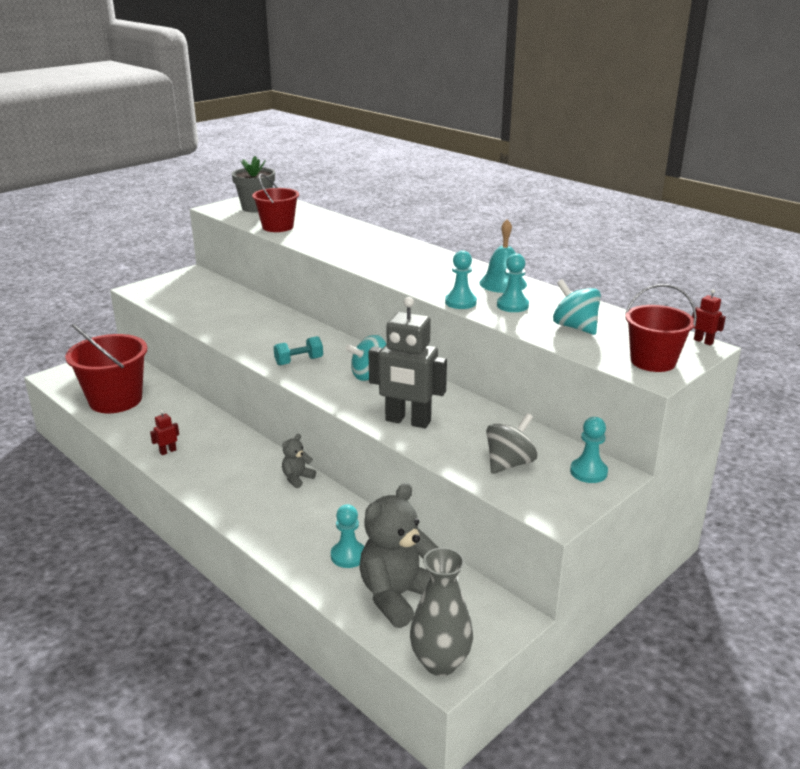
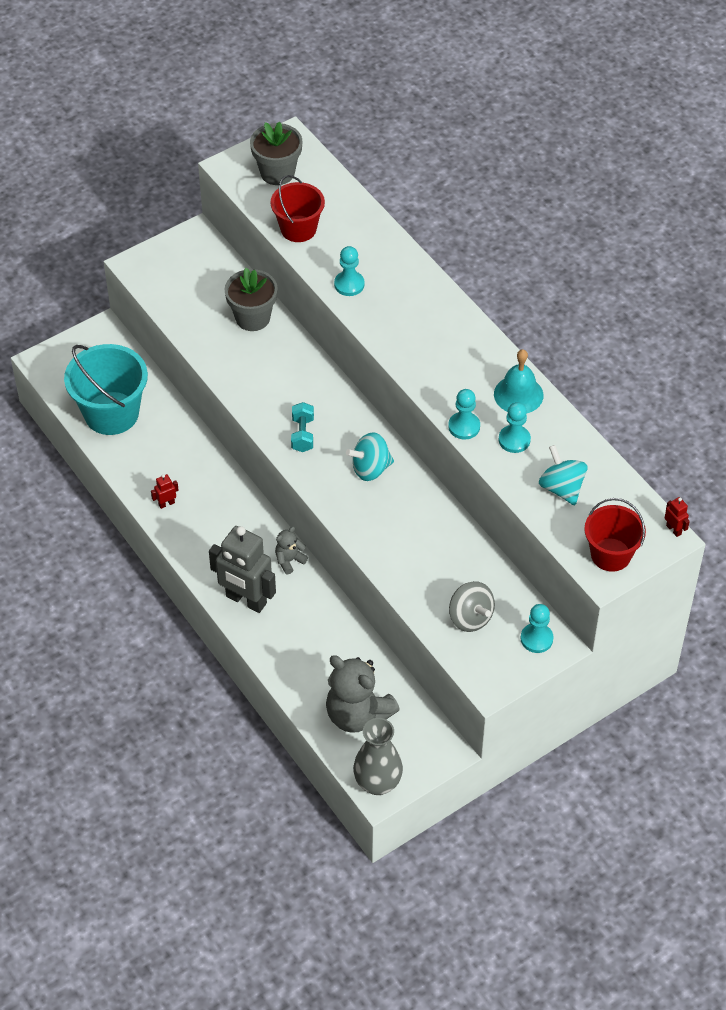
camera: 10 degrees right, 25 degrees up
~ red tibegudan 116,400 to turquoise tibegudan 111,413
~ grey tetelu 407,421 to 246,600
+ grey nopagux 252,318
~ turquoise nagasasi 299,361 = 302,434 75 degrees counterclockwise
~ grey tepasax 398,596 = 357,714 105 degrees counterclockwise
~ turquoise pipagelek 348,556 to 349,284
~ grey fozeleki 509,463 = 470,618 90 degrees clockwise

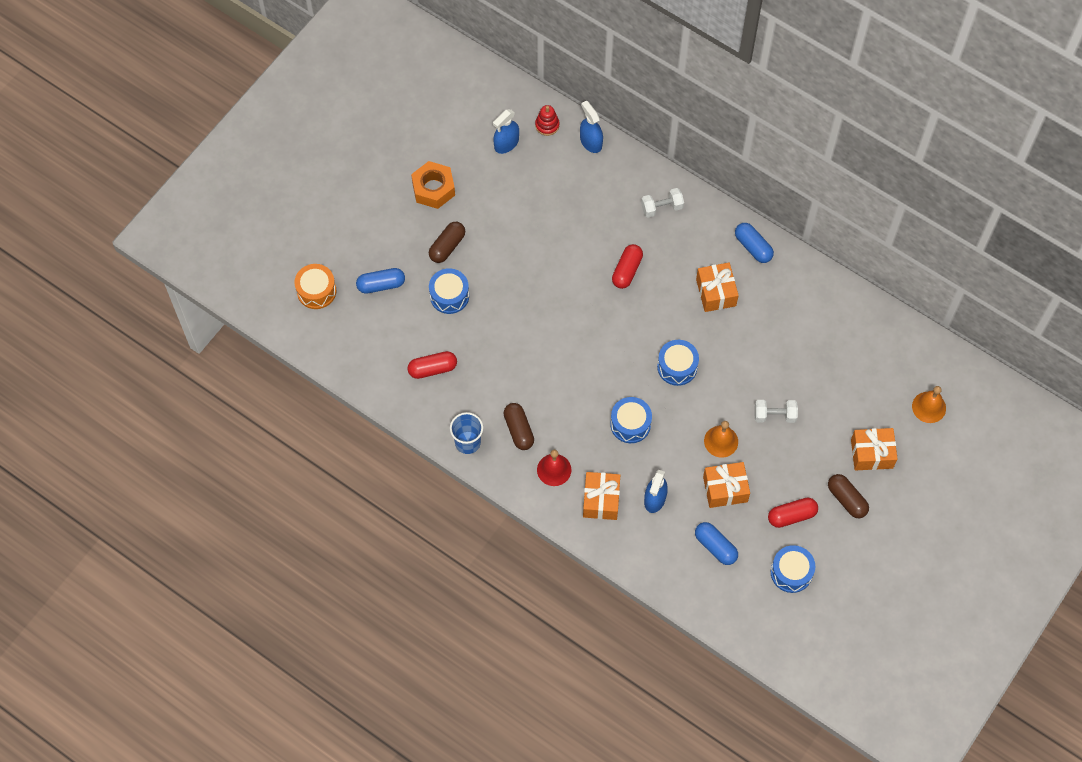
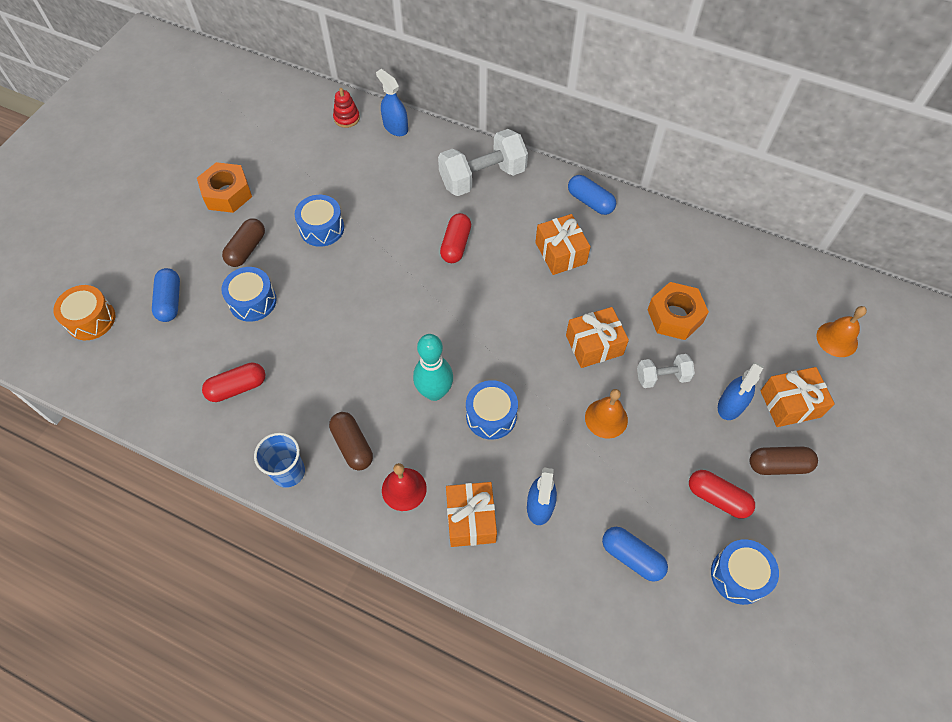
camera: 10 degrees left, 5 degrees down
~ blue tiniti 381,285 = 170,301 75 degrees counterclockwise
~ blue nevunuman 677,367 to 322,228
+ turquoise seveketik 434,392
~ white nagasasi 662,207 = 482,177 x1.86
~ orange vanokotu 725,489 to 594,345
+ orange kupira 675,316
~ red tiniti 791,515 = 717,498 60 degrees clockwise
~ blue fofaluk 506,143 to 731,405
~ brown tiniti 846,499 = 778,465 45 degrees counterclockwise

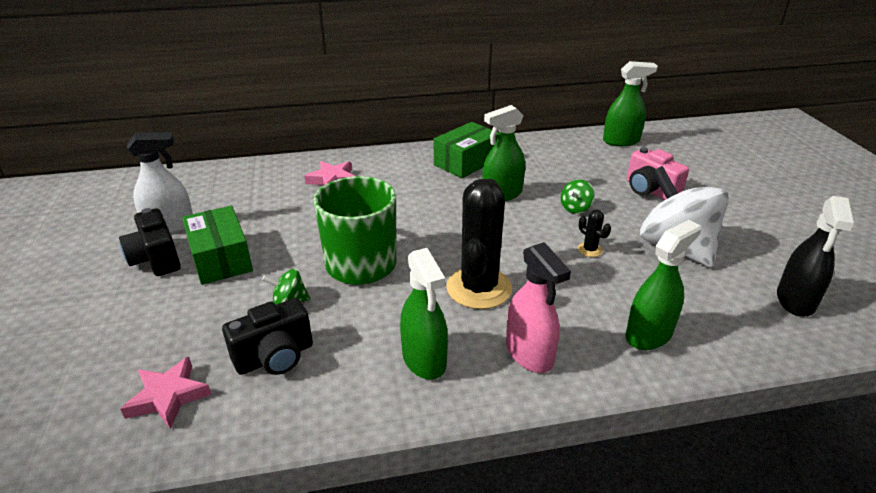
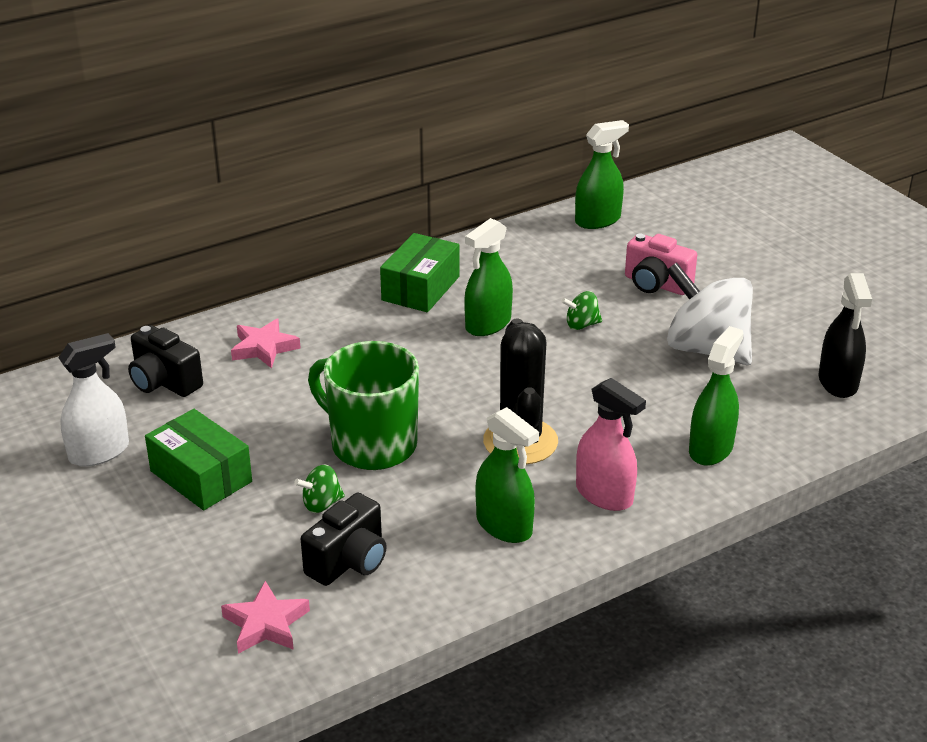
camera: 20 degrees left, 0 degrees up
~ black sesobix 156,259 to 164,382
~ green fozeleki 575,208 = 581,325 60 degrees clockwise
- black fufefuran 590,250

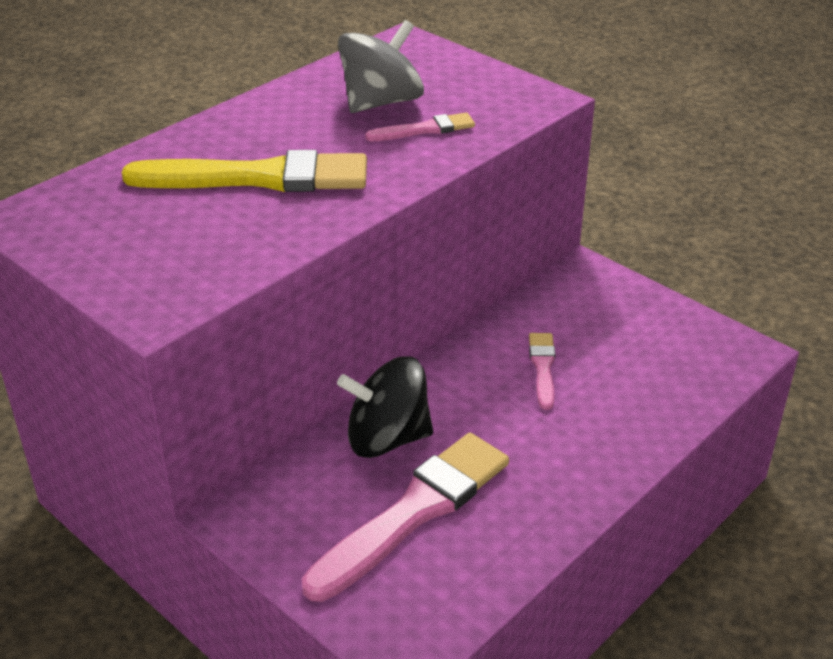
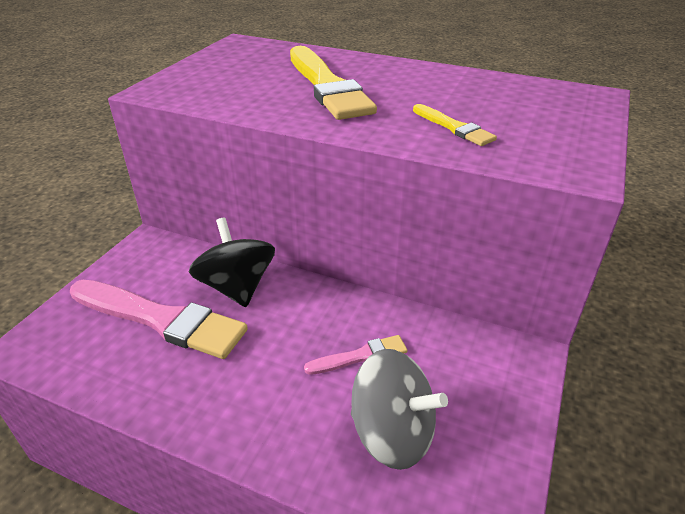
camera: 70 degrees right, 0 degrees up
~ grey fozeleki 381,102 to 392,433
~ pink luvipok 425,129 to yellow luvipok 454,127

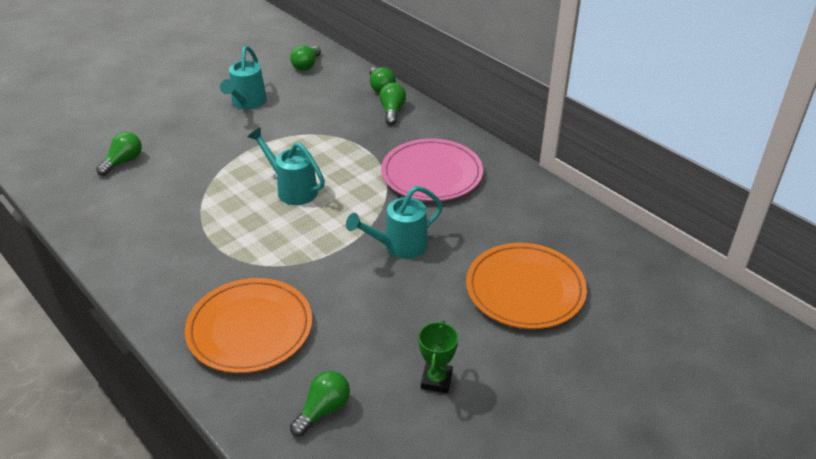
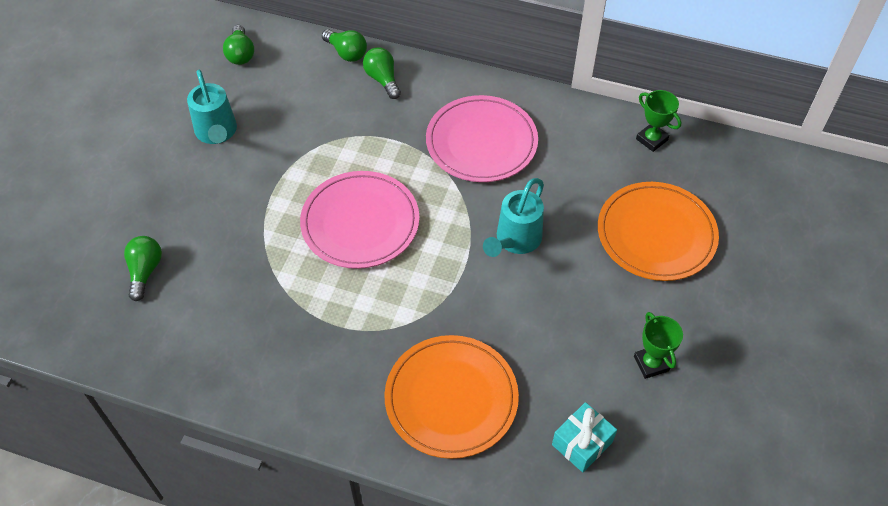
camera: 30 degrees left, 15 degrees up
~ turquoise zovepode 292,189 to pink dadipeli 360,223
~ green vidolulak 323,410 to turquoise vanokotu 582,443
+ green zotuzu 651,139

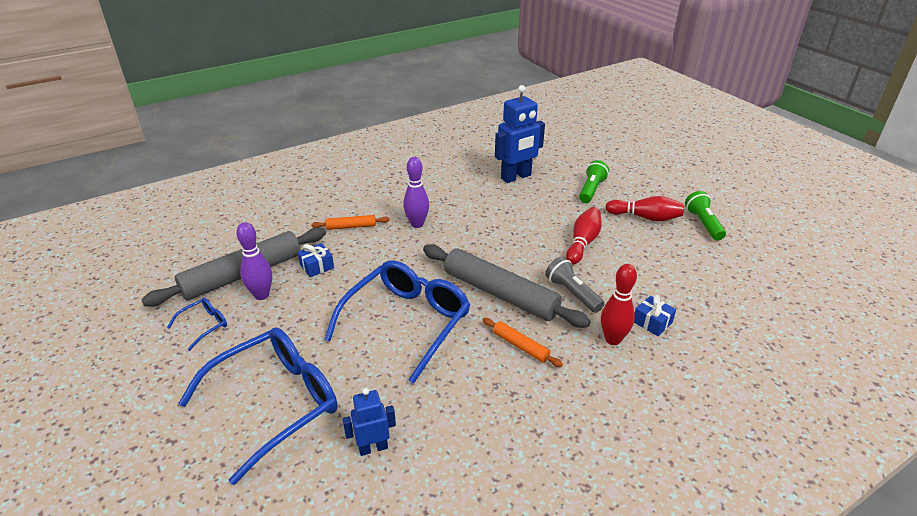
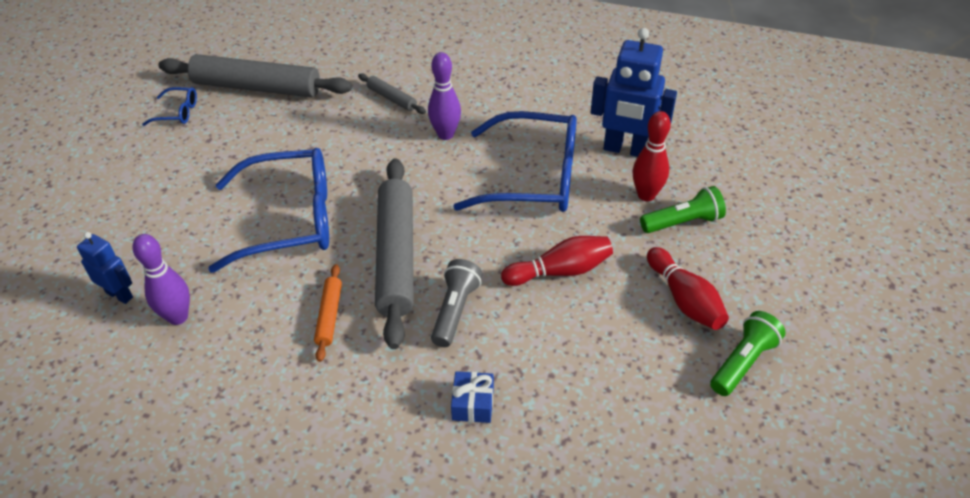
camera: 50 degrees right, 10 degrees up
~ purple seveketik 261,295 to 178,317
~ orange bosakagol 351,226 to grey bosakagol 392,98
~ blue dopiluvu 275,403 to 533,177
~ red seveketik 613,339 to 646,195
- blue vanokotu 317,266

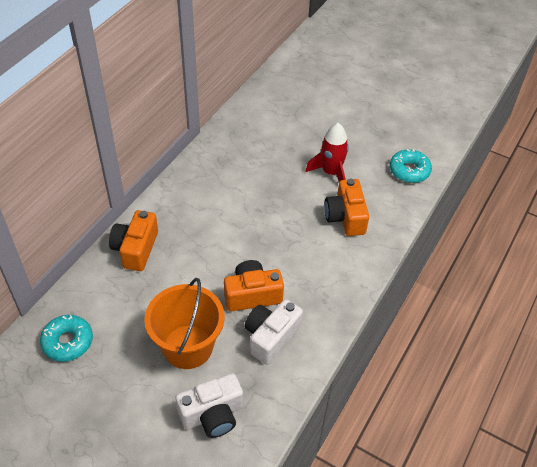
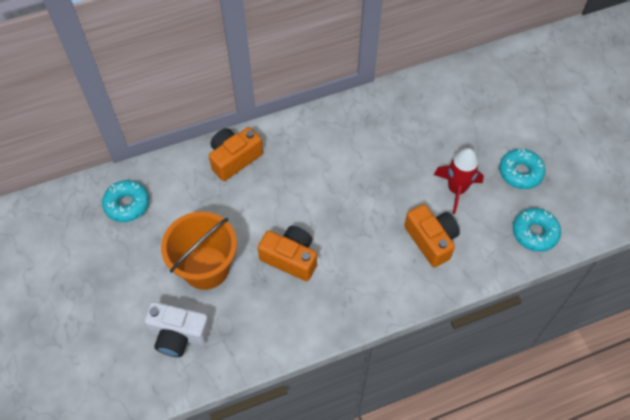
camera: 40 degrees right, 10 degrees up
~ orange sesobix 345,217 = 431,240 120 degrees clockwise
+ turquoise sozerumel 520,172
- white sesobix 271,337

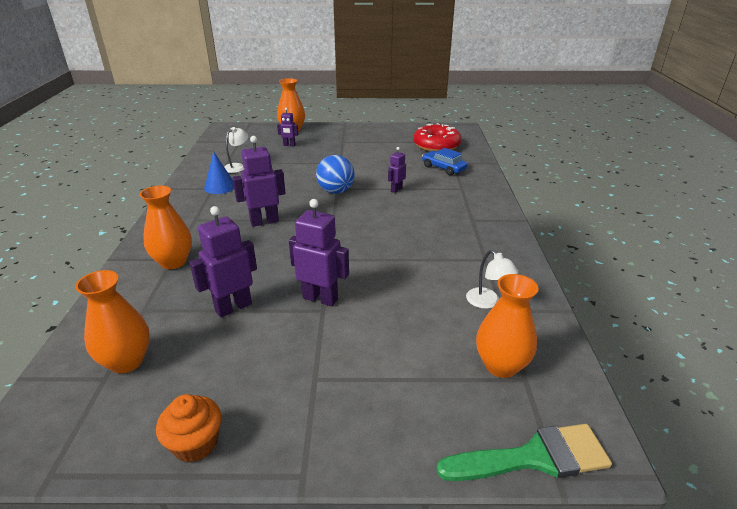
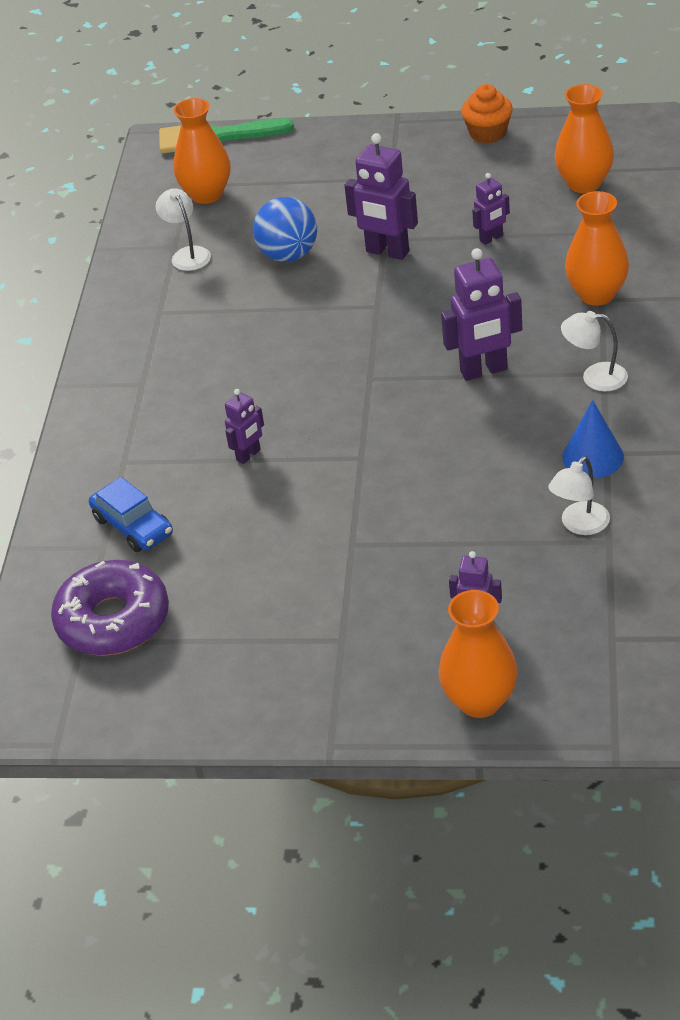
camera: 170 degrees left, 10 degrees up
~ red sozerumel 436,145 to purple sozerumel 113,620
~ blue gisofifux 336,191 to 288,255
~ purple tetelu 233,307 = 491,238 x0.56
+ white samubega 595,377

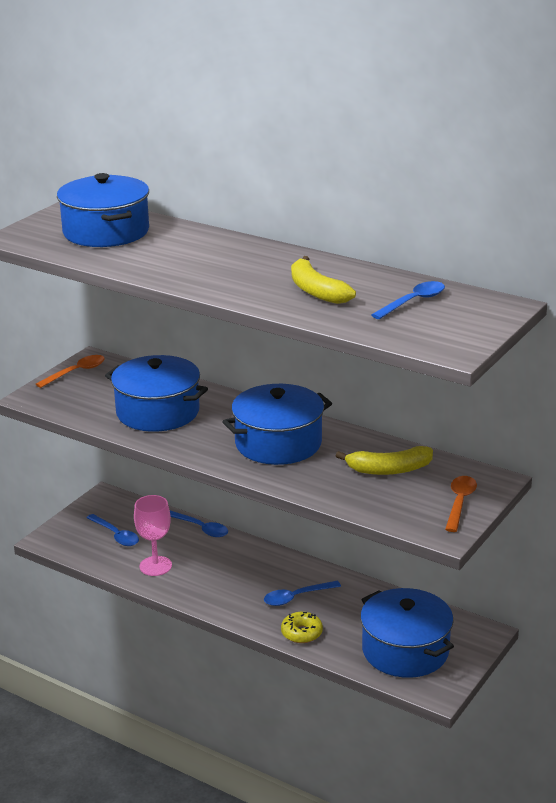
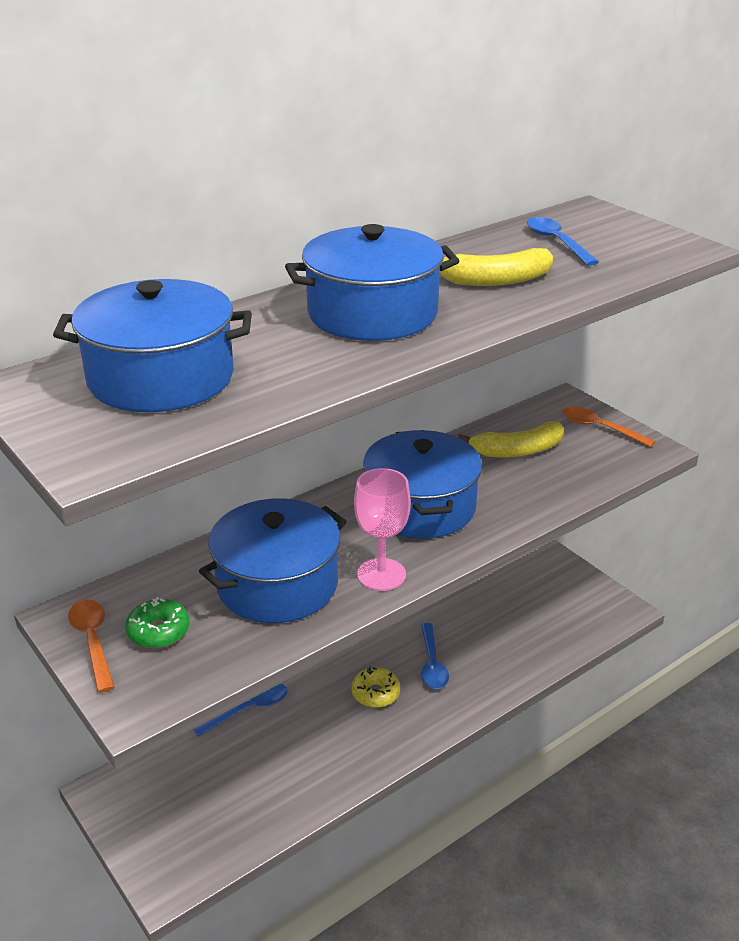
camera: 70 degrees left, 5 degrees up
+ green sozerumel 158,631
~ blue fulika 405,650 to 372,313
~ yellow sozerumel 301,633 to 375,693
~ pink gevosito 155,566 to 381,574
~ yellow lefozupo 389,469 = 517,451 60 degrees clockwise
- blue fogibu 116,535

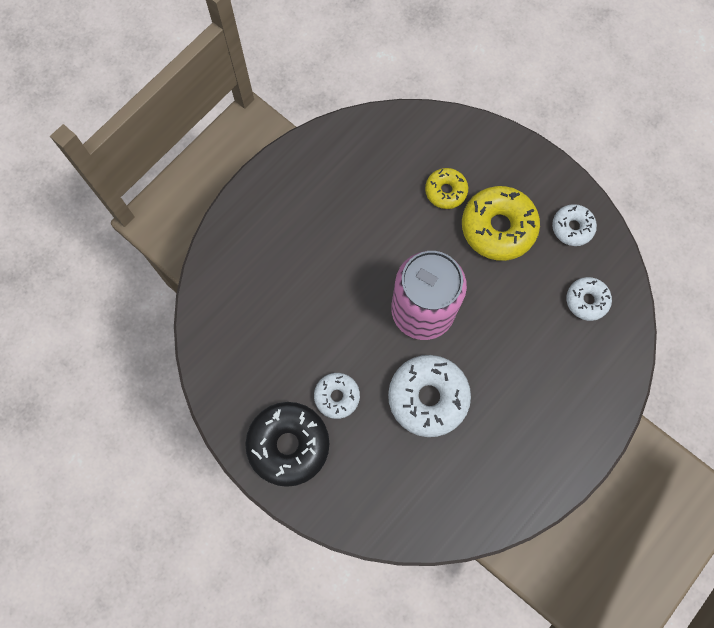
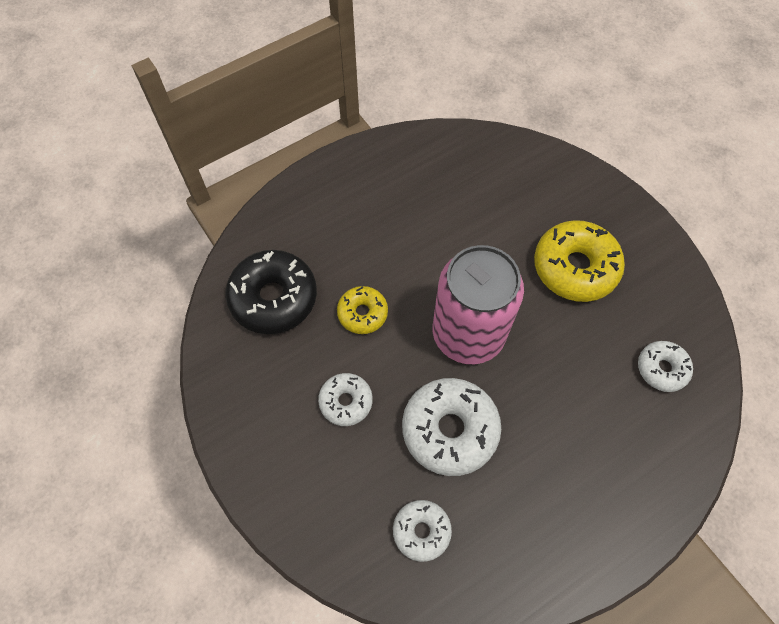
camera: 15 degrees right, 10 degrees down
~ black sozerumel 288,445 to 273,298
~ yellow sozerumel 445,191 to 362,313
~ white sozerumel 572,227 to 421,531

